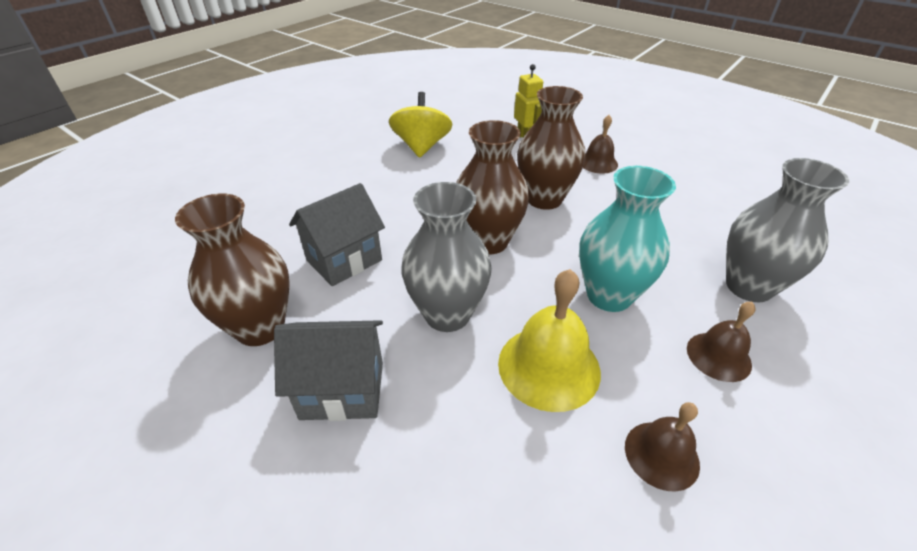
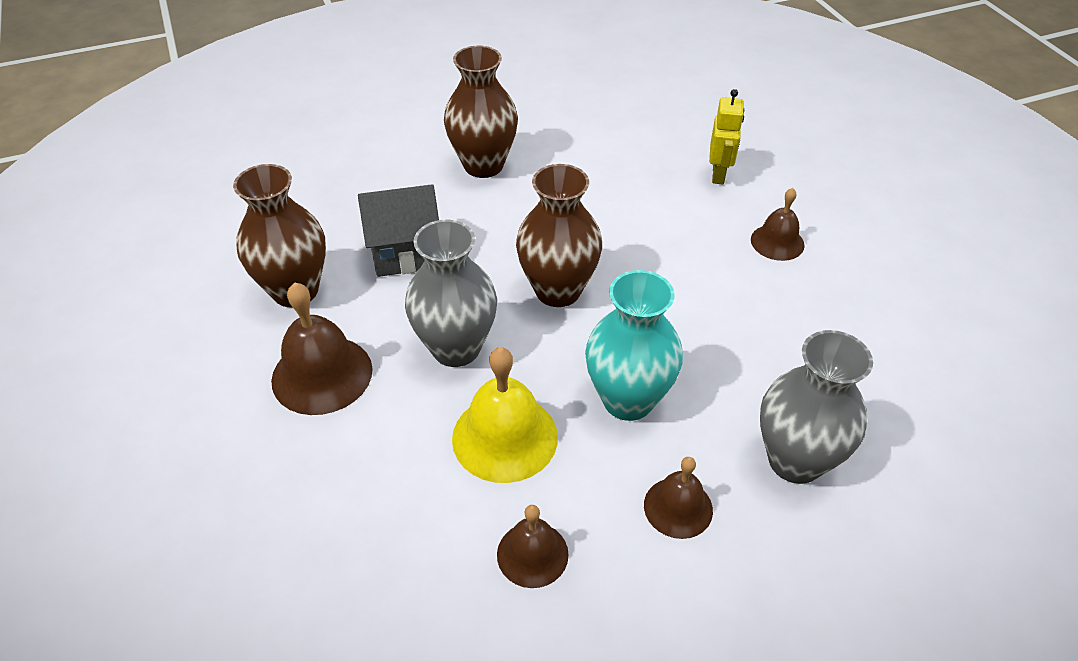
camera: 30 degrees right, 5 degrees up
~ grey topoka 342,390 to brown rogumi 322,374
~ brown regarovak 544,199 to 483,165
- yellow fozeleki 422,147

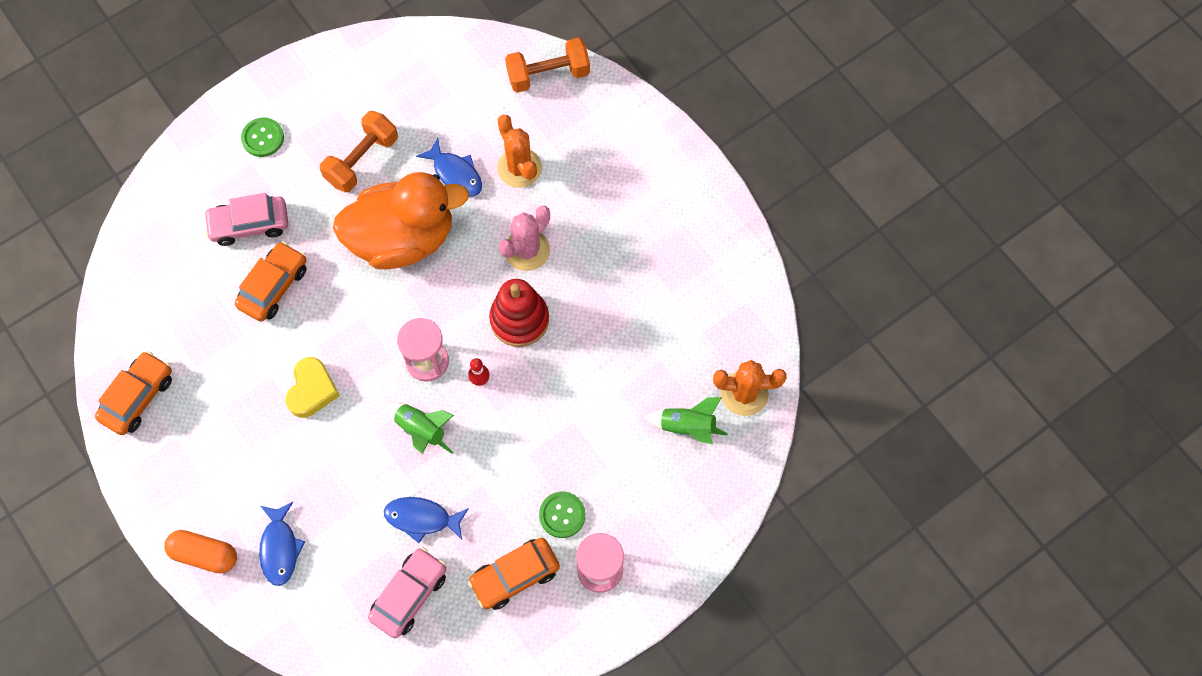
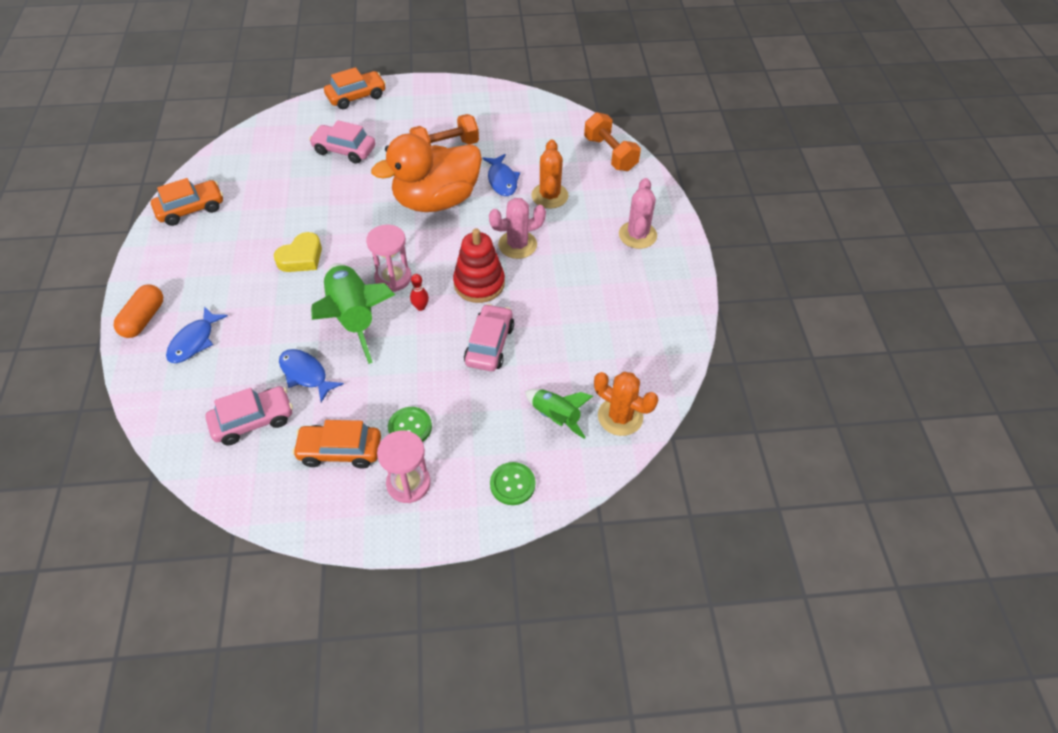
camera: 30 degrees right, 15 degrees down
~ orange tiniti 204,554 = 143,319 60 degrees clockwise
~ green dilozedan 421,430 = 353,318 x1.82
~ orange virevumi 274,286 to 356,96
~ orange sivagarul 403,239 = 436,200 135 degrees clockwise
+ pink virevumi 489,344
~ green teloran 263,138 to 512,484
~ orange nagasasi 548,75 = 610,154 45 degrees clockwise
+ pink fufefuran 637,235

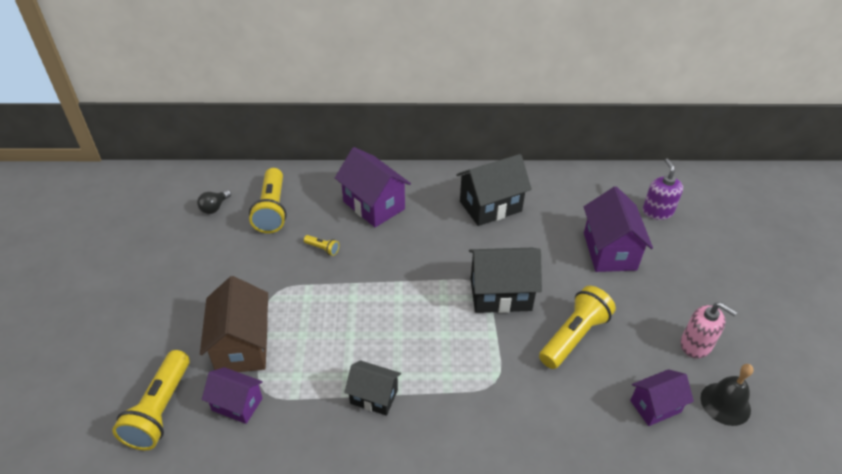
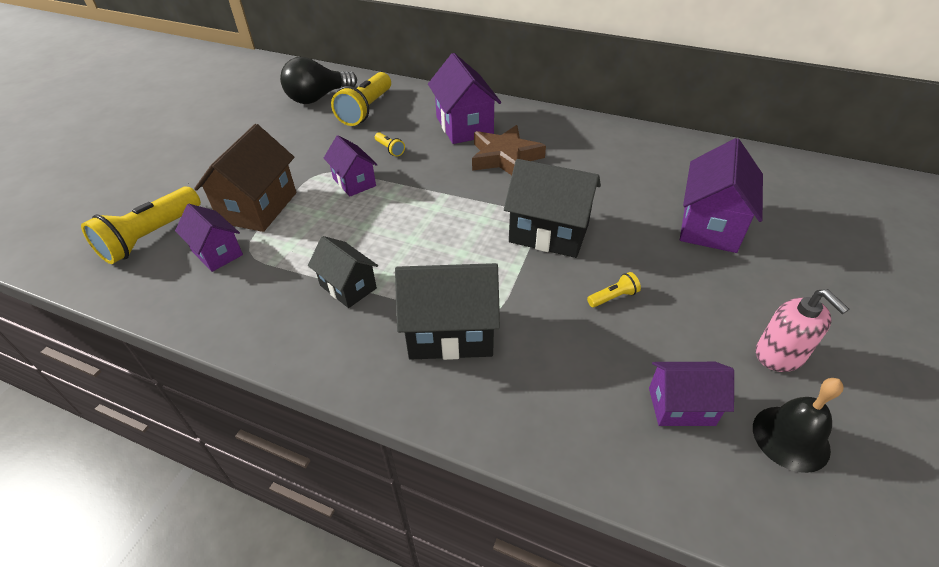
camera: 25 degrees right, 0 degrees up
~ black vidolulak 214,207 = 318,98 x1.95
+ purple topoka 354,182
~ black topoka 490,206 to 450,332
+ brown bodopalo 505,157
~ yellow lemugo 574,336 = 613,297 x0.44
- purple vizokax 657,211

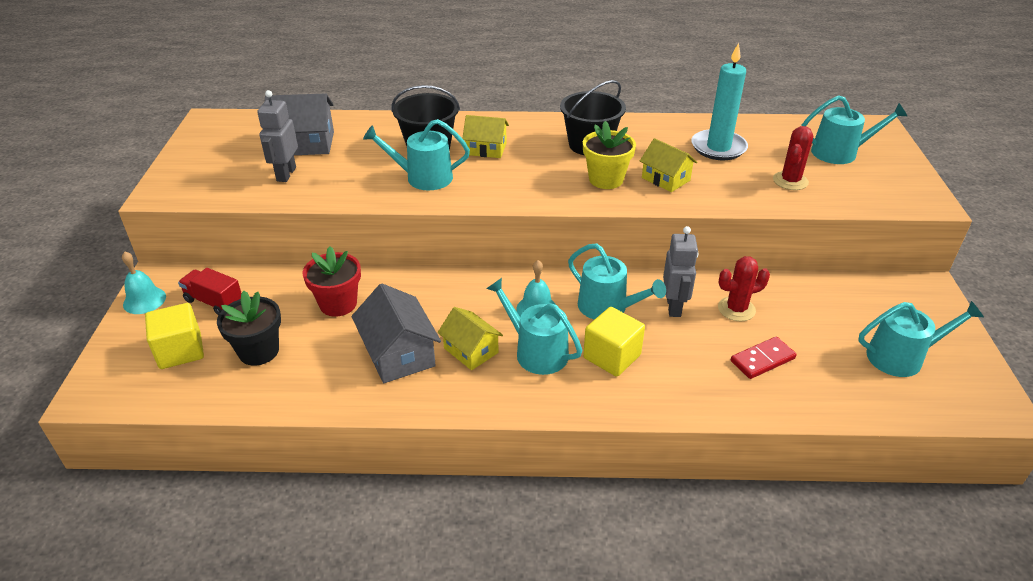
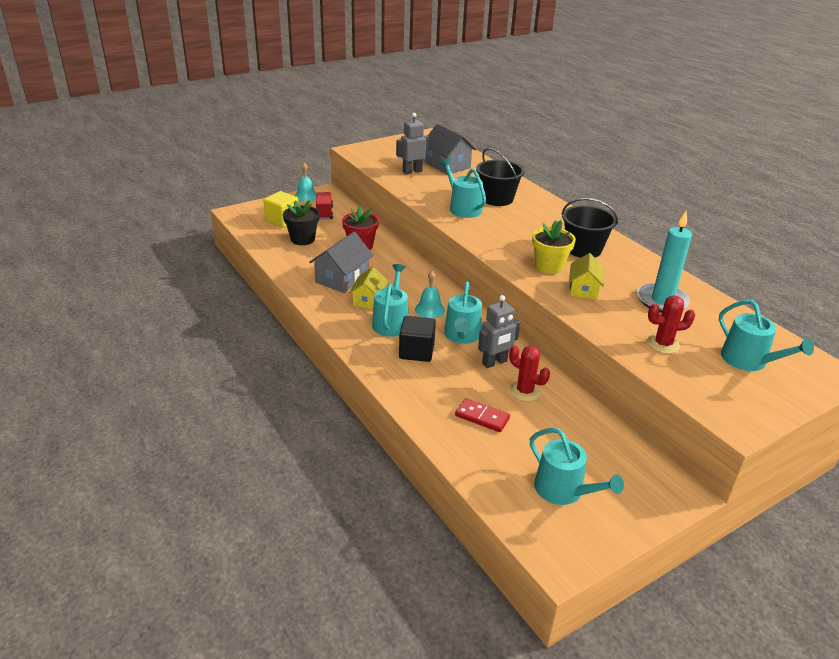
camera: 55 degrees right, 5 degrees down
~ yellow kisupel 612,356 to black kisupel 416,351
- yellow topoka 486,149

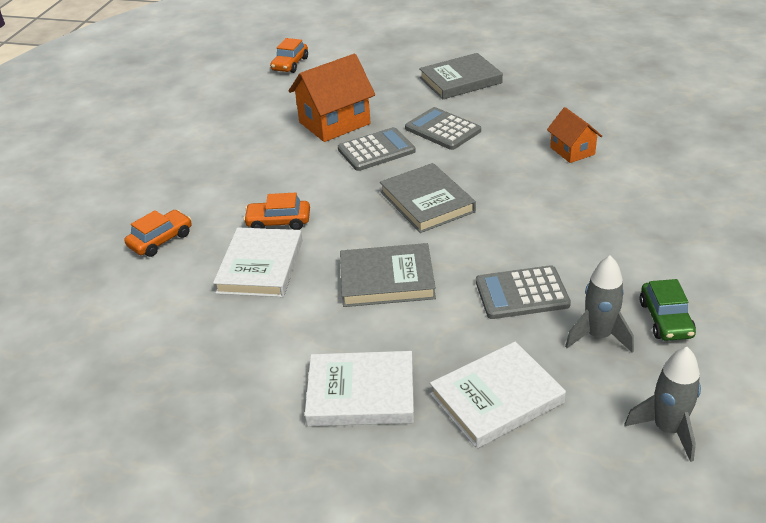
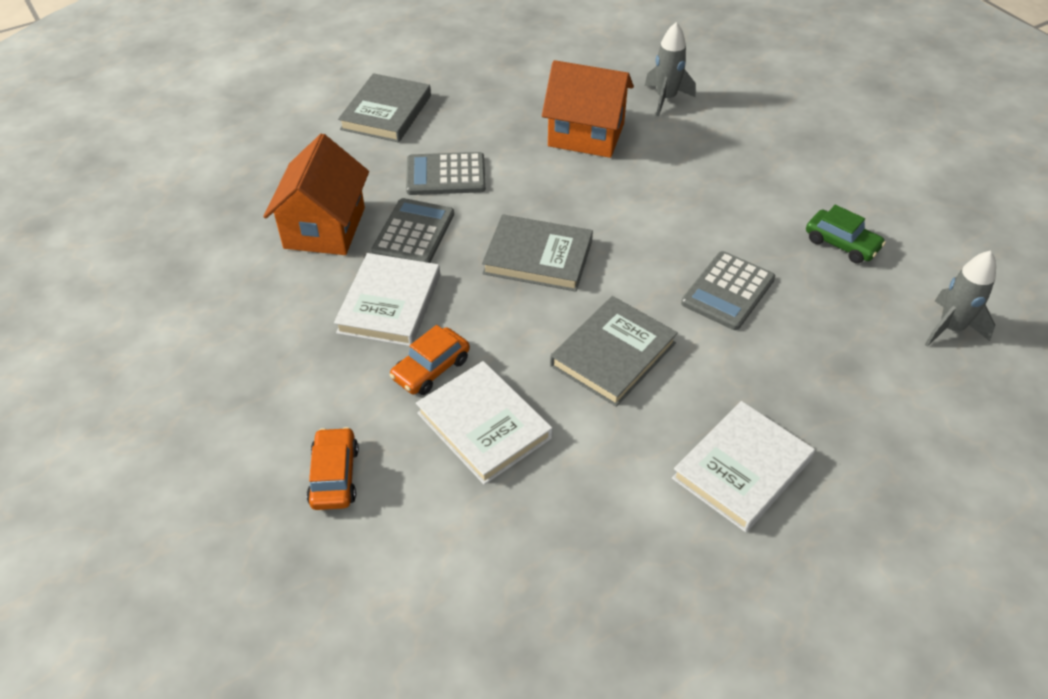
camera: 50 degrees left, 10 degrees up
~ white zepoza 496,398 to 390,304
~ orange topoka 572,151 = 586,135 x1.74
~ grey dilozedan 598,336 to 666,99
- orange virevumi 290,64

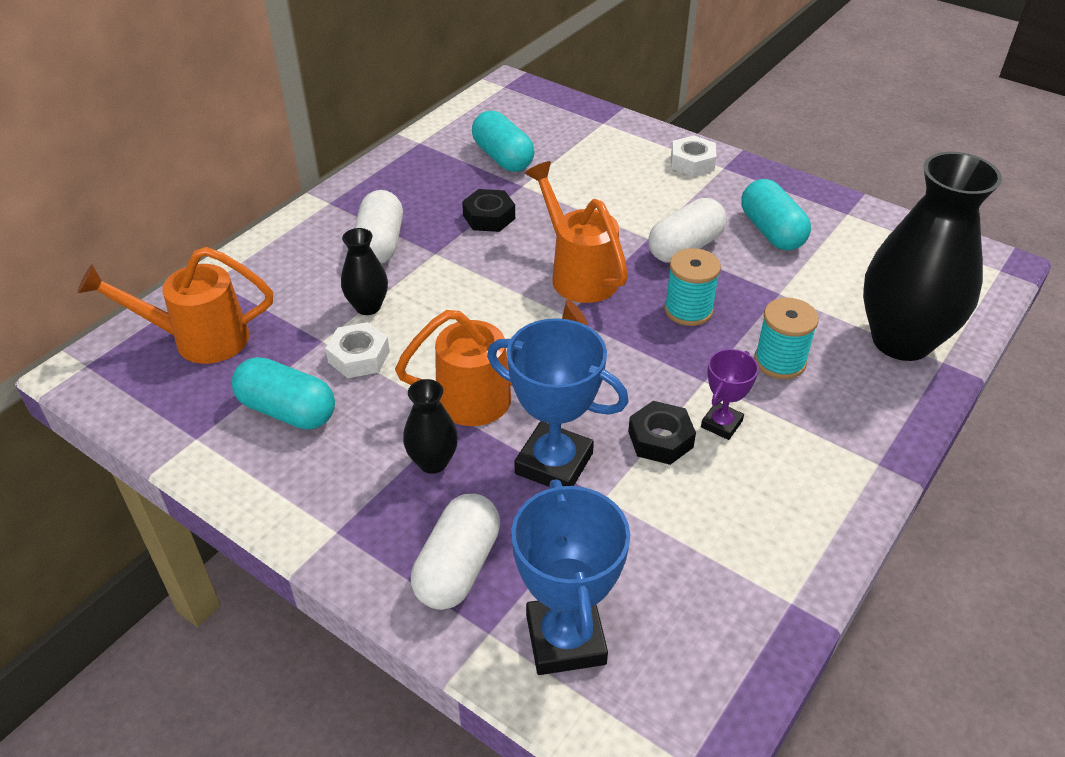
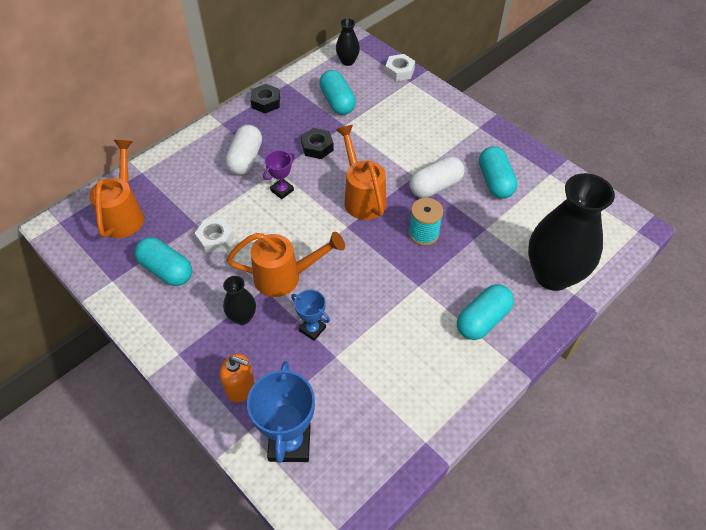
camera: 10 degrees right, 10 degrees up
~ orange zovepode 198,340 = 124,213 90 degrees clockwise
~ white tiniti 458,567 to orange vizokax 240,387
~ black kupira 660,439 to 266,102
~ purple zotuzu 721,424 to 282,190
~ blue zotuzu 554,463 = 312,329 x0.55
~ black regarovak 368,306 to 347,61
~ white kupira 692,162 to 399,71
+ turquoise tiniti 482,320
- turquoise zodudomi 779,361

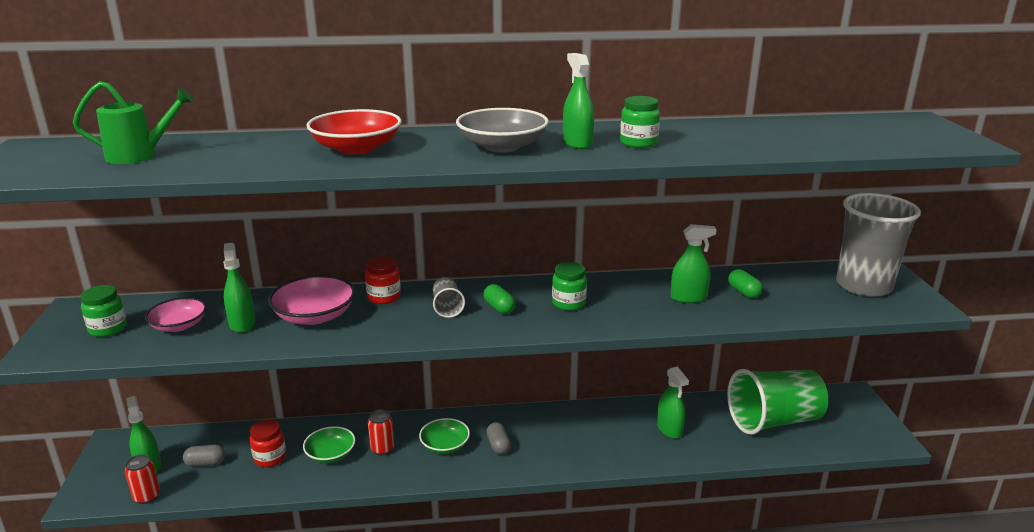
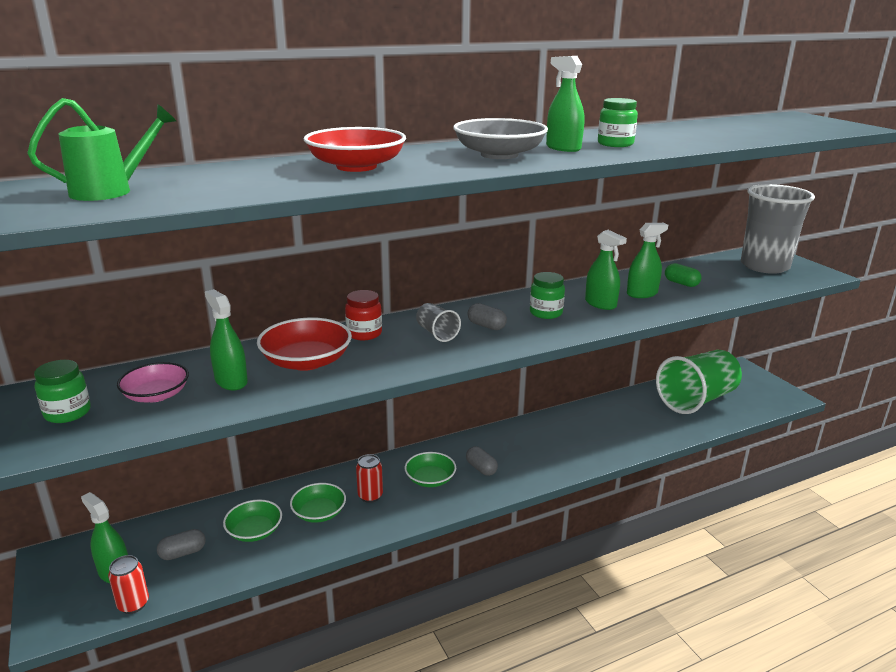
camera: 20 degrees left, 0 degrees up
~ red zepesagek 270,458 to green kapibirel 254,531
~ pink kapibirel 314,316 to red kapibirel 306,361
~ green tiniti 499,308 to grey tiniti 486,326
~ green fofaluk 669,429 to 600,304

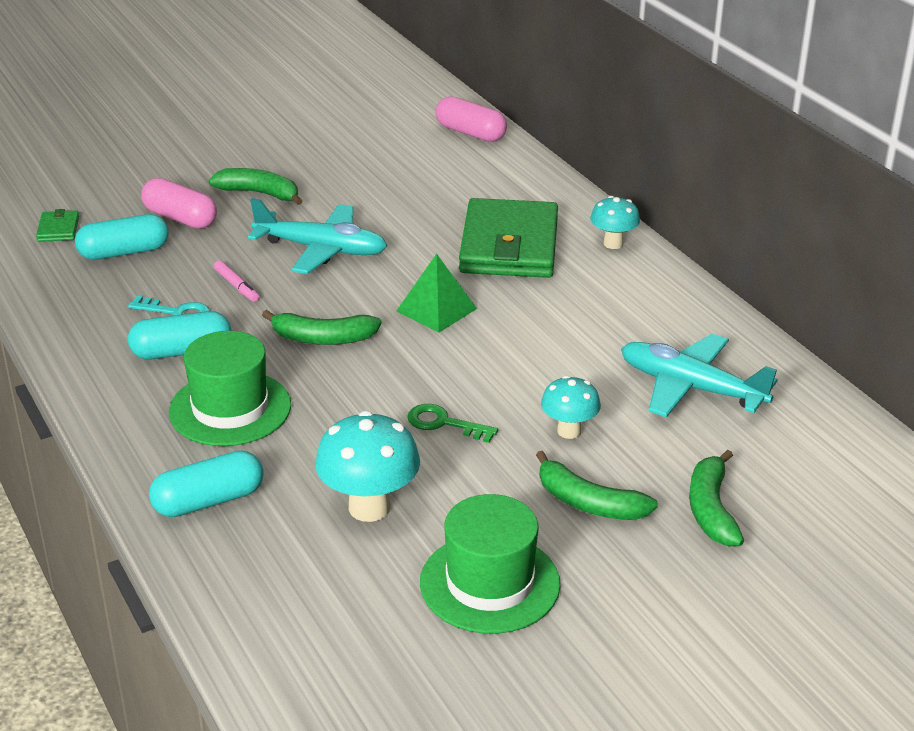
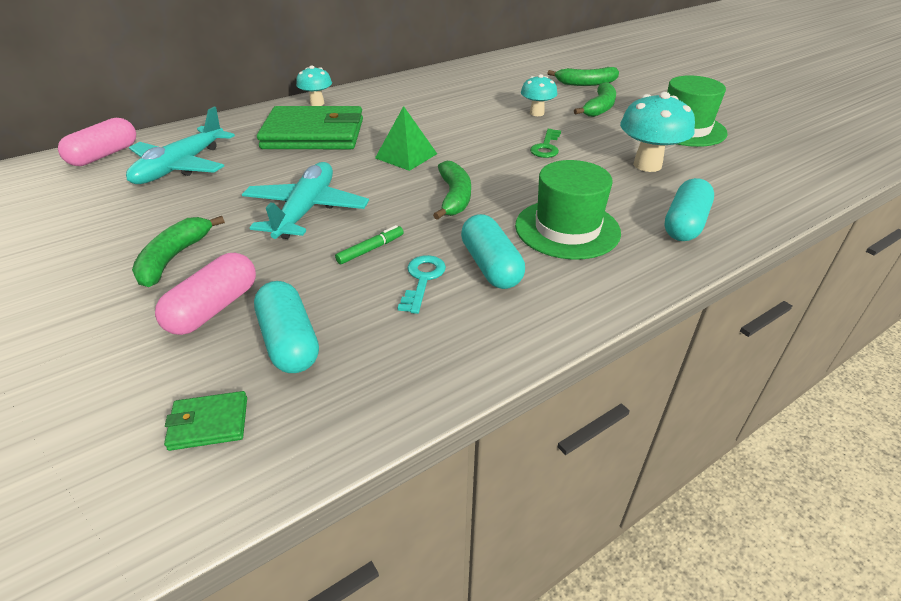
camera: 95 degrees left, 5 degrees up
~ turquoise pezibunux 690,387 to 180,167
~ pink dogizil 236,286 to green dogizil 370,249
~ turquoise tiniti 208,501 = 684,224 60 degrees clockwise

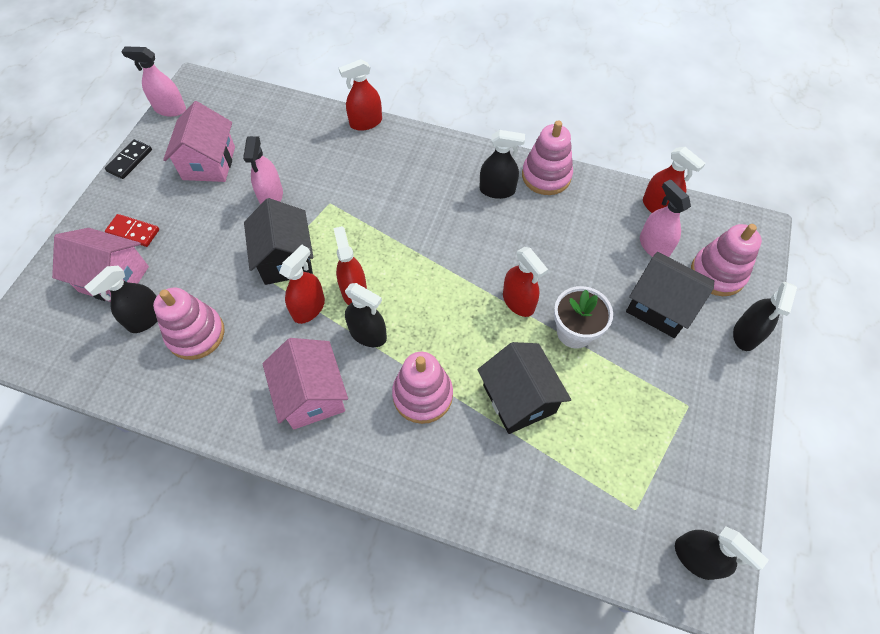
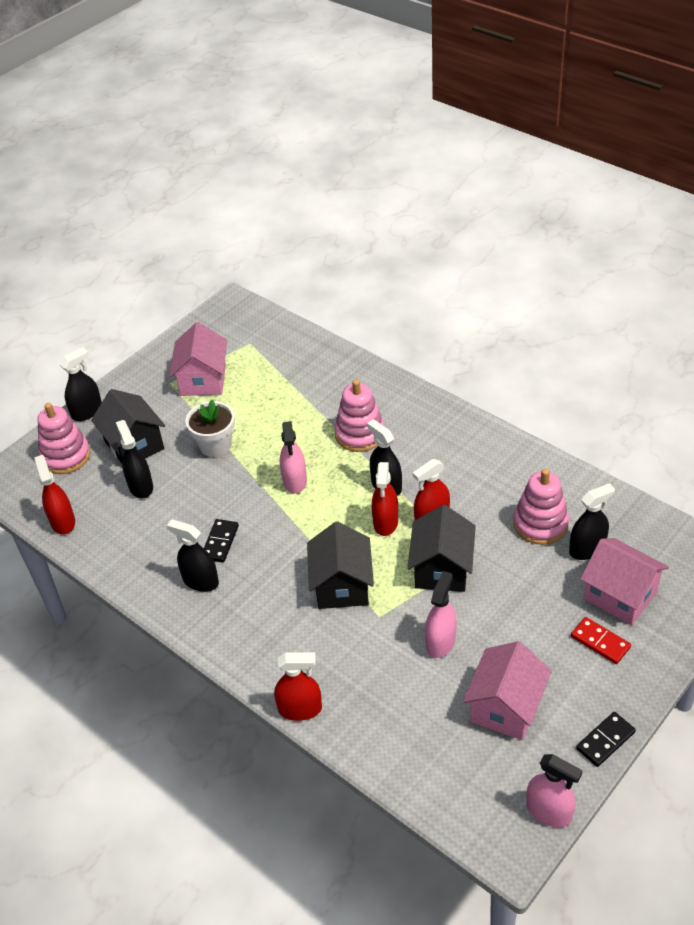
camera: 155 degrees left, 15 degrees down
~ black fofaluk 696,557 to 141,486
~ pink topoka 312,395 to 203,380
+ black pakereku 220,542
~ pink fofaluk 654,246 to 295,481
~ black topoka 519,399 to 342,585
- red fofaluk 518,302
- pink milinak 546,176

